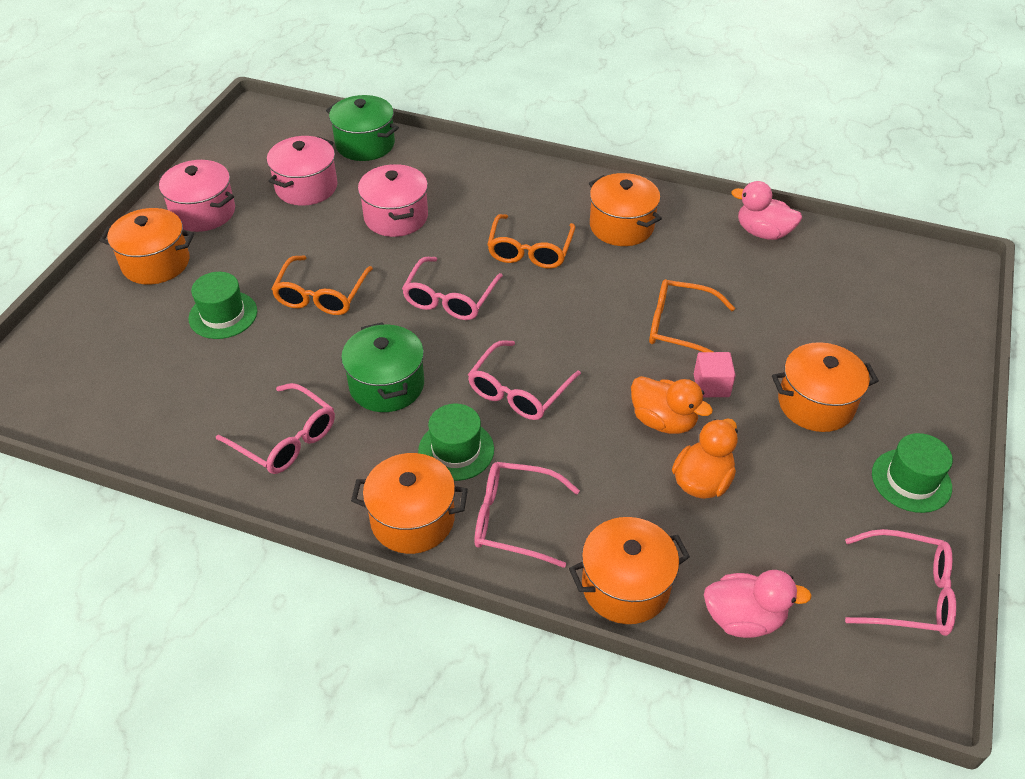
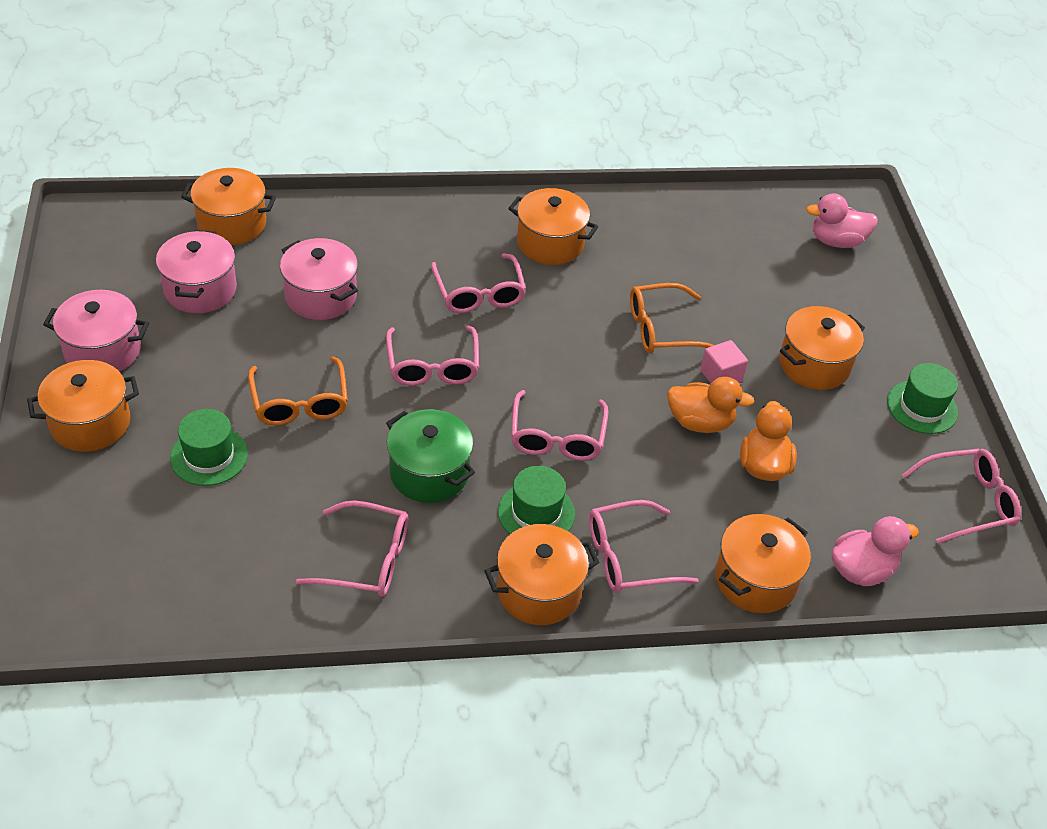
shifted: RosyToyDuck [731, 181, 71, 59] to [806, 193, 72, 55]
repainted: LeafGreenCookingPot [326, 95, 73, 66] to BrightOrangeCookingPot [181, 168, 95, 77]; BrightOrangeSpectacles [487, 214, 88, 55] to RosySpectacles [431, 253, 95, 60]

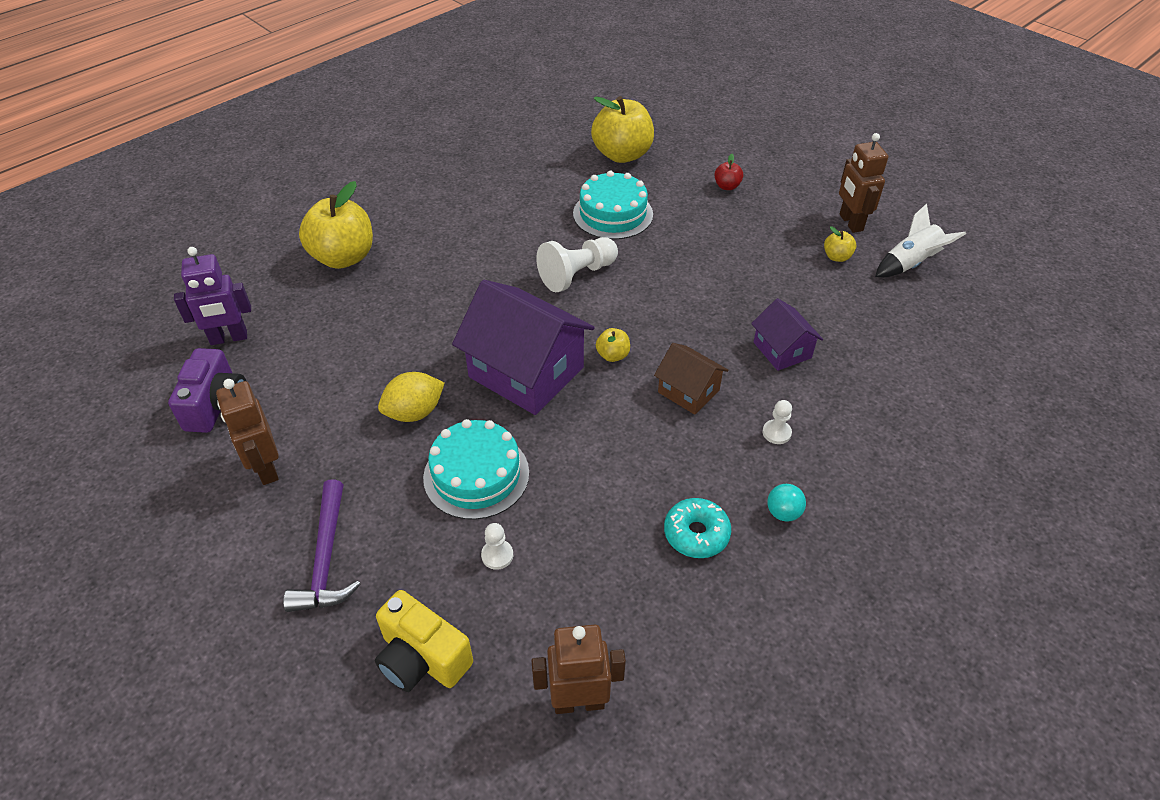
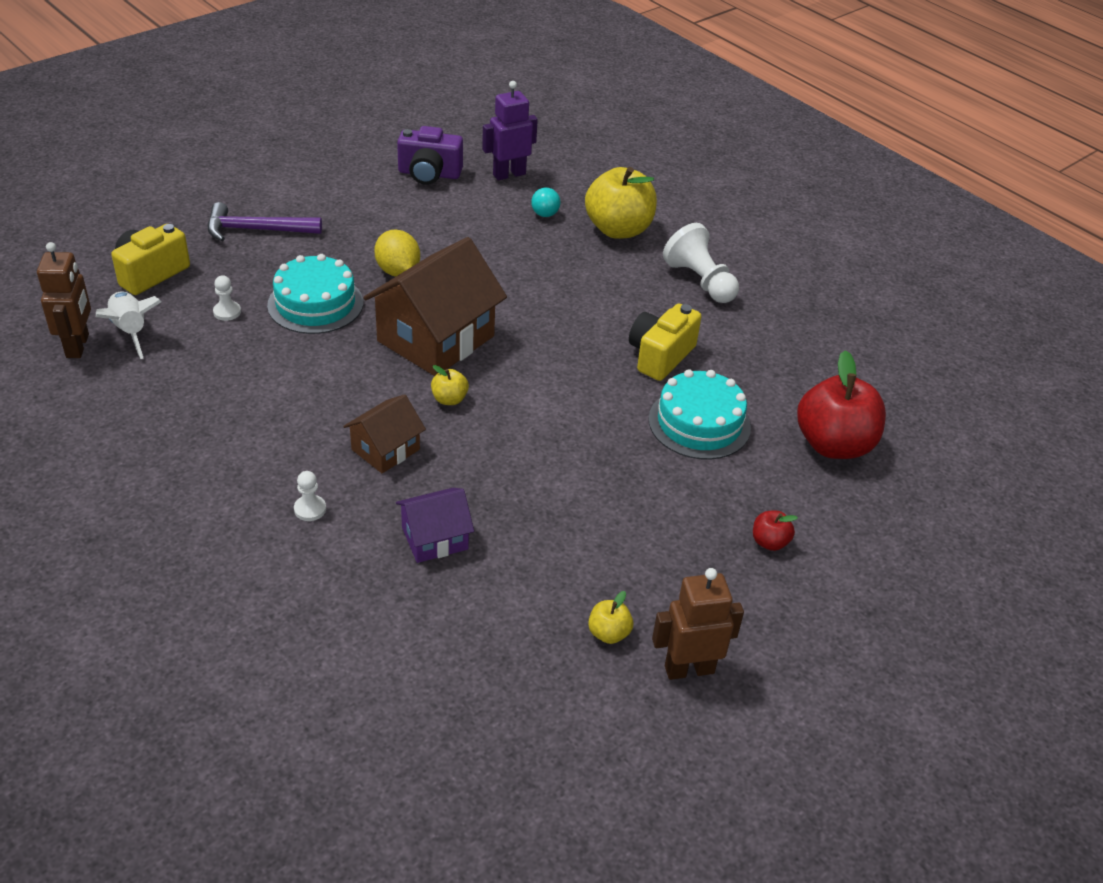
gone: DarkBrownToyRobot [216, 379, 63, 106]; TealDonut [664, 498, 67, 60]
new: YellowPhotoCamera [629, 304, 72, 77]
shifted: SnowWhiteToyRocket [875, 203, 91, 74] to [96, 291, 66, 68]; TealPlayBall [767, 484, 39, 38] to [531, 188, 29, 29]; SnowWhiteGamePawn [536, 237, 82, 55] to [663, 223, 76, 80]
repainted: PurpleToyHouse [452, 280, 143, 135] to DarkBrownToyHouse [363, 237, 144, 139]; YellowToyApple [591, 96, 63, 67] to ScarletToyApple [797, 350, 89, 109]
rotated: PurpleToyRobot [174, 247, 77, 98] = [482, 81, 56, 99] 75 degrees clockwise

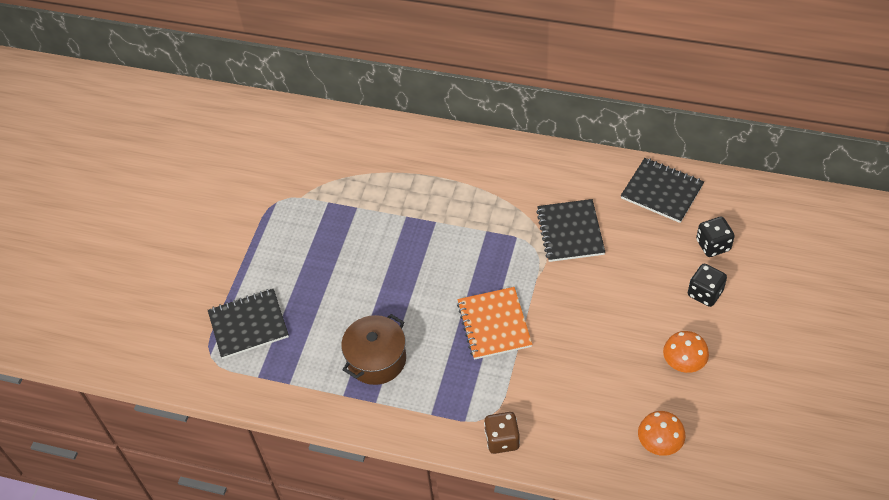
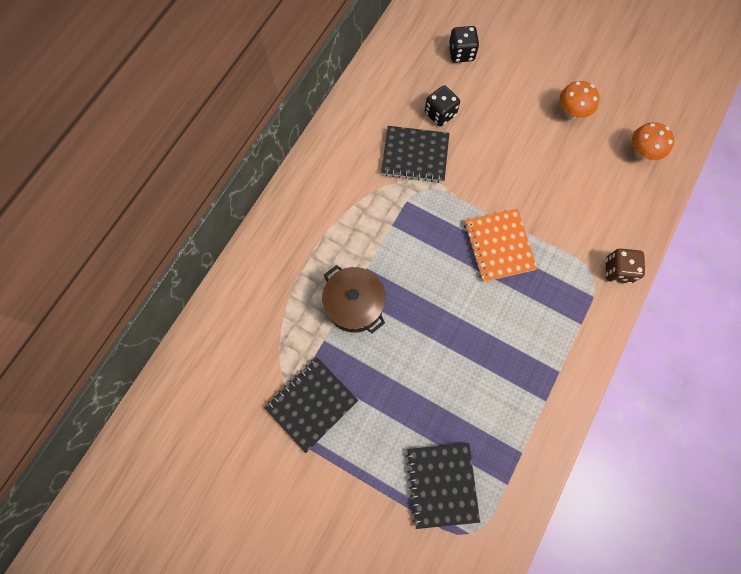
shifted: JetBlackNotebook [621, 158, 83, 65] to [264, 357, 94, 96]; DarkBrownCookingPot [341, 314, 65, 71] to [322, 265, 64, 68]; JetBlackDice [688, 264, 39, 43] to [425, 85, 35, 42]
rotated: BrightOrangeNotebook [457, 287, 75, 73] = [464, 209, 74, 73] 75 degrees clockwise

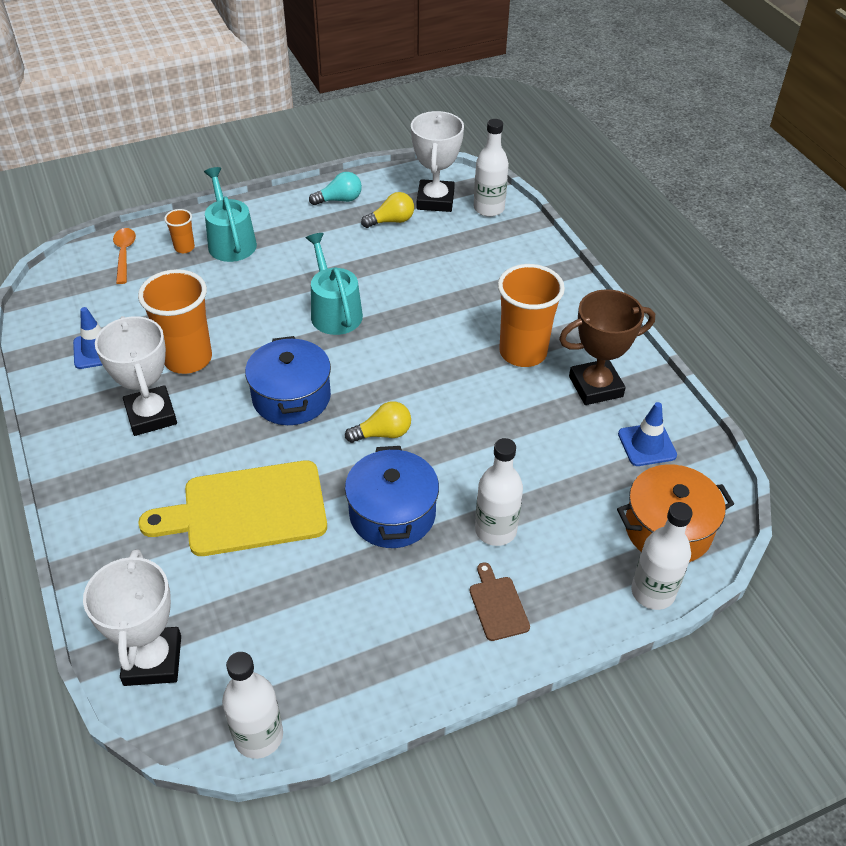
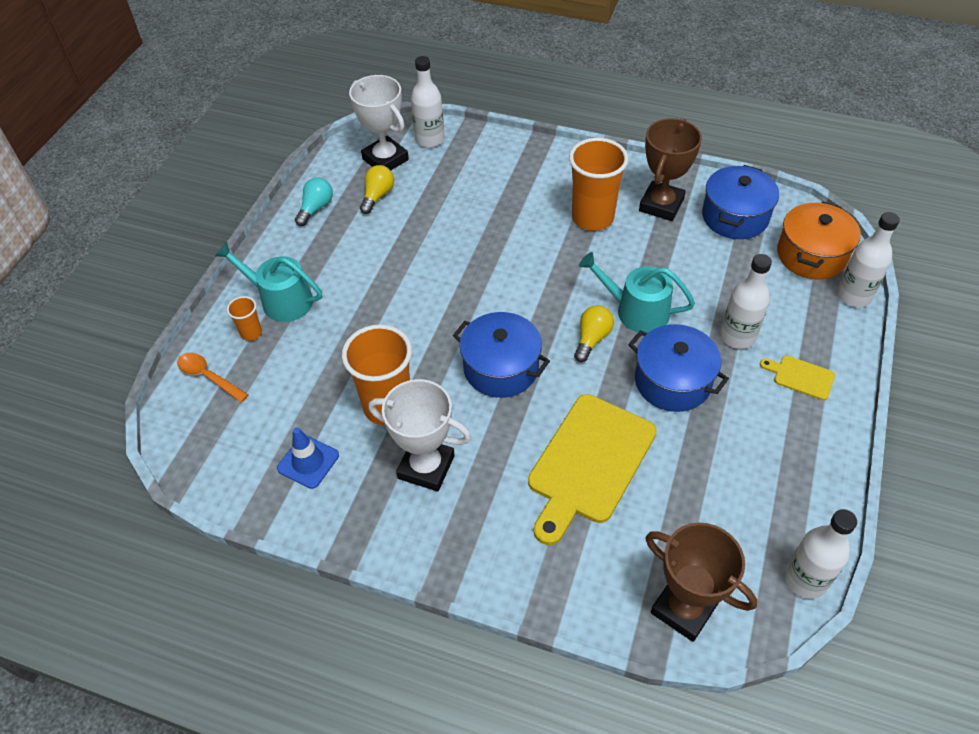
shifted: TealWateringCan [306, 233, 57, 102] to [579, 252, 116, 81]
swapped: BlueTrafficCone [618, 402, 59, 64] to BlueCookingPot [702, 165, 77, 74]
repainted: SnowWhiteTrophy [83, 549, 98, 137] to DarkBrownTrophy [645, 522, 112, 120]; DarkBrownBreadBoard [469, 563, 61, 78] to YellowBreadBoard [760, 356, 75, 44]

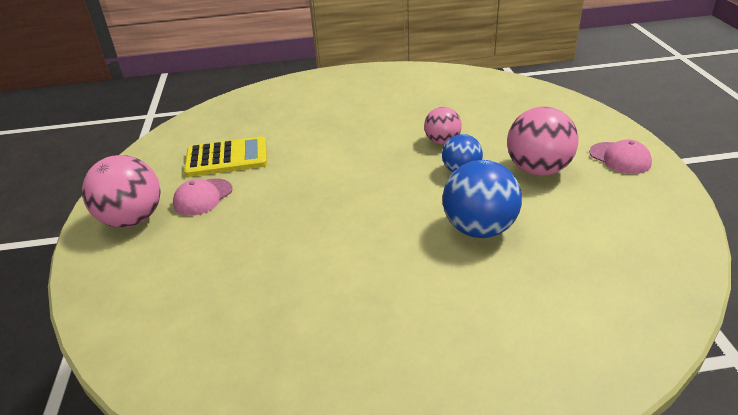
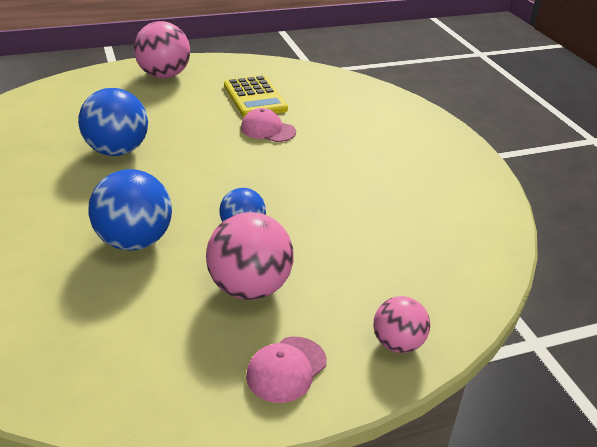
new: BluePlayBall [78, 88, 70, 68]
shifted: RosyBaseballCap [173, 179, 59, 37] to [241, 108, 55, 34]; RosyPlayBall [424, 107, 38, 37] to [373, 296, 57, 57]

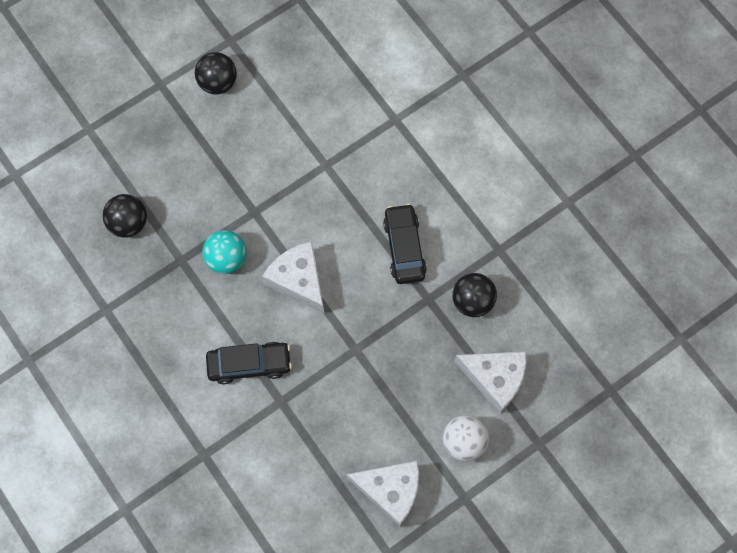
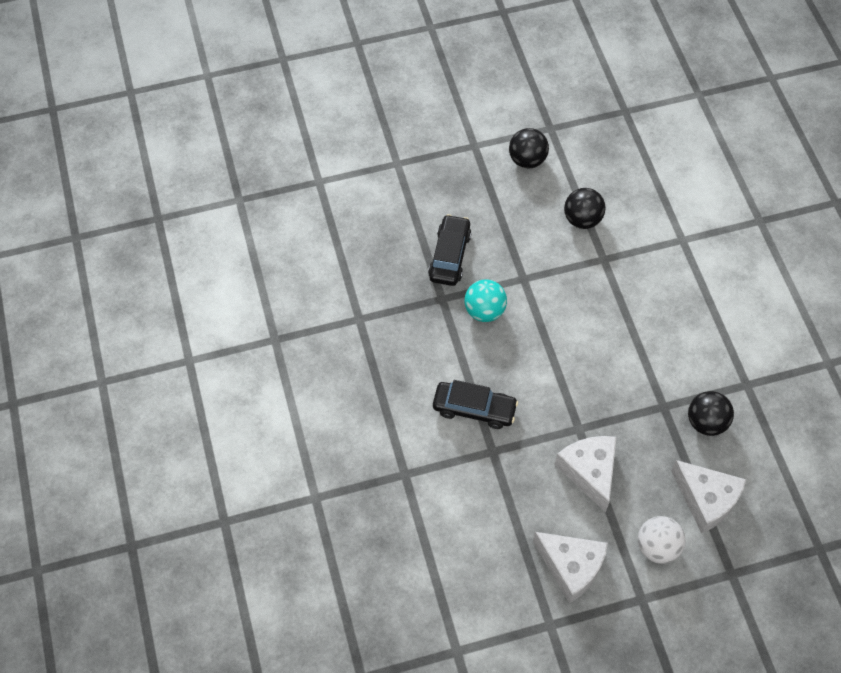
shifted: JetBlackCar [383, 204, 44, 80] to [428, 214, 43, 72]; SnowWhitePieceOfCheese [262, 241, 62, 72] to [555, 436, 61, 76]; JetBlackPlayBall [103, 194, 44, 44] to [564, 188, 42, 41]

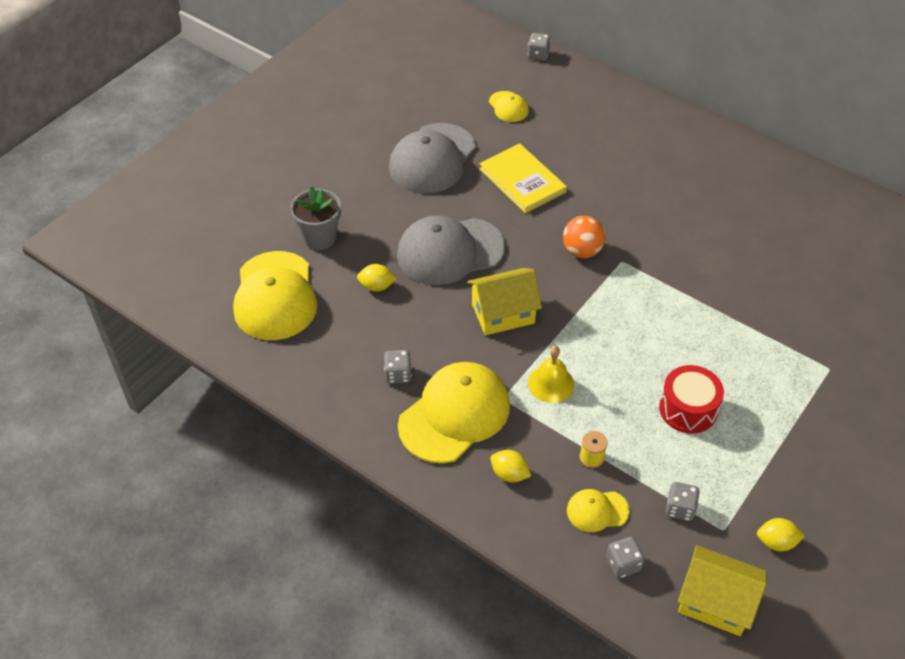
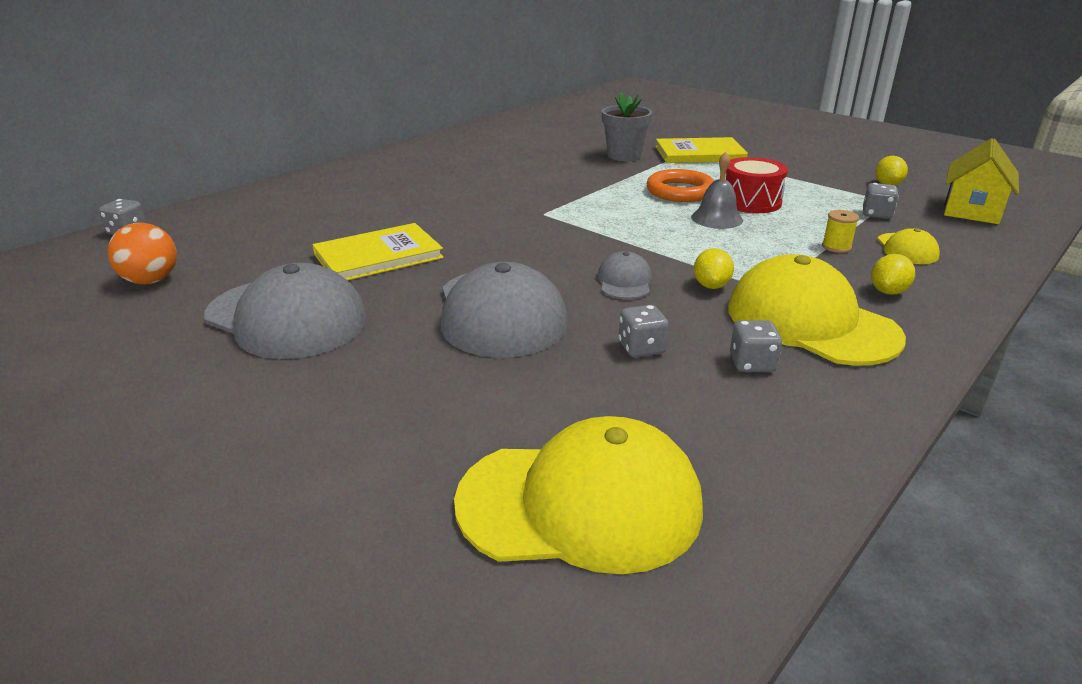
gone: YellowBaseballCap [489, 91, 40, 31]; YellowBell [528, 346, 46, 57]
new: BrightOrangeRing [646, 169, 68, 33]; YellowHardback [655, 137, 93, 26]; AshGreyBell [691, 152, 52, 77]
shifted: BrightOrangePlayBall [563, 216, 42, 42] to [107, 223, 70, 62]; AshGreyPlantPot [290, 187, 51, 63] to [602, 92, 50, 69]; AshGreyDice [606, 537, 39, 41] to [619, 305, 50, 53]; YellowCitrusFruit [357, 264, 40, 28] to [694, 248, 40, 41]
swapped: YellowToyHouse [467, 268, 75, 67] to AshGreyBaseballCap [597, 251, 55, 48]

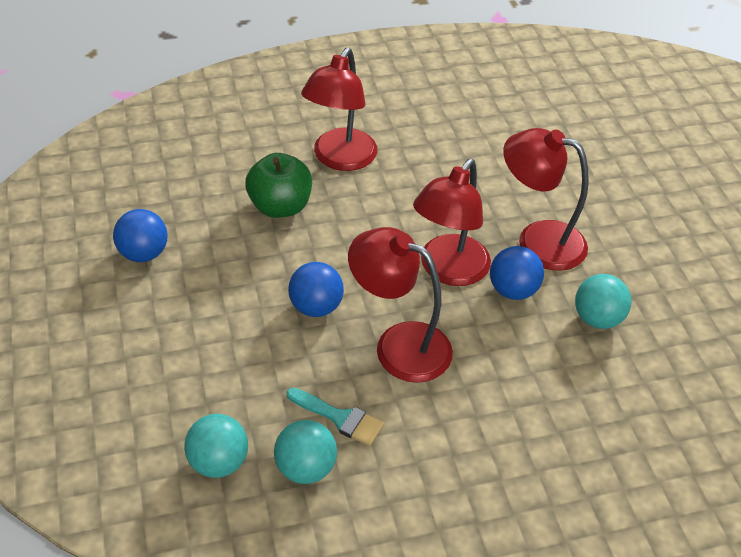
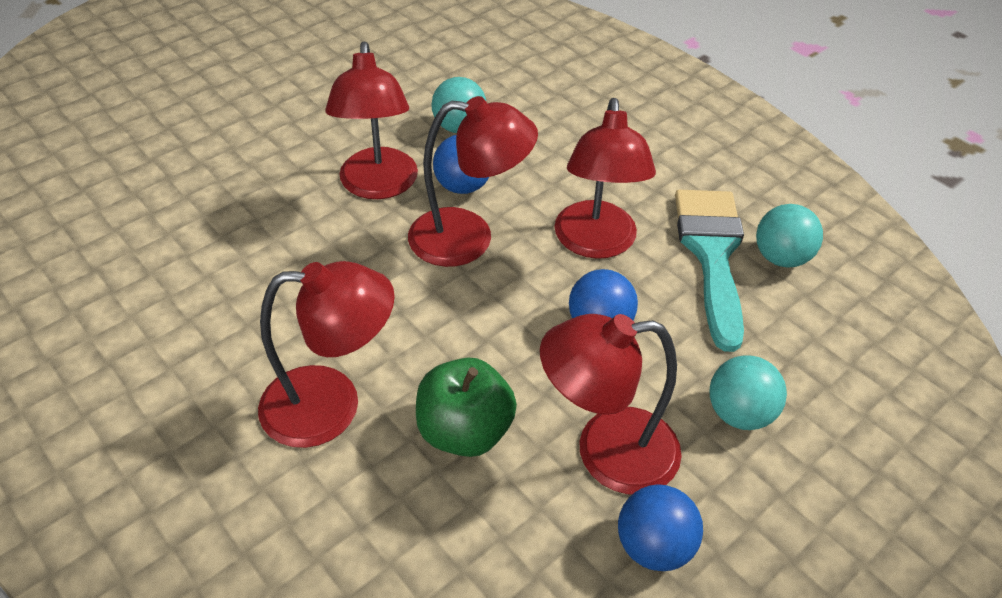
new: ScarletDeskLamp [540, 314, 142, 180]
shifted: TealPlayBall [184, 414, 64, 64] to [710, 356, 77, 74]
scaled: TealPaintbrush [287, 388, 97, 58] = [675, 190, 69, 162] x1.92

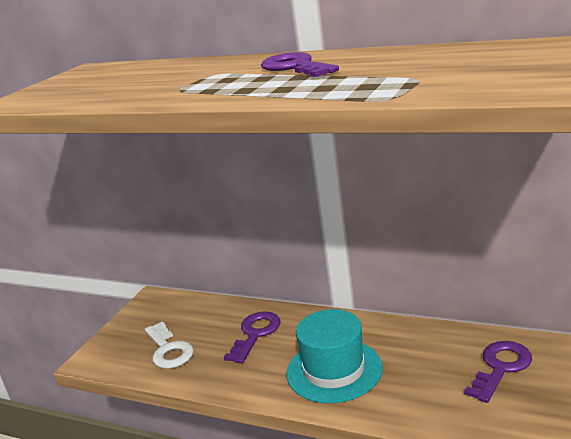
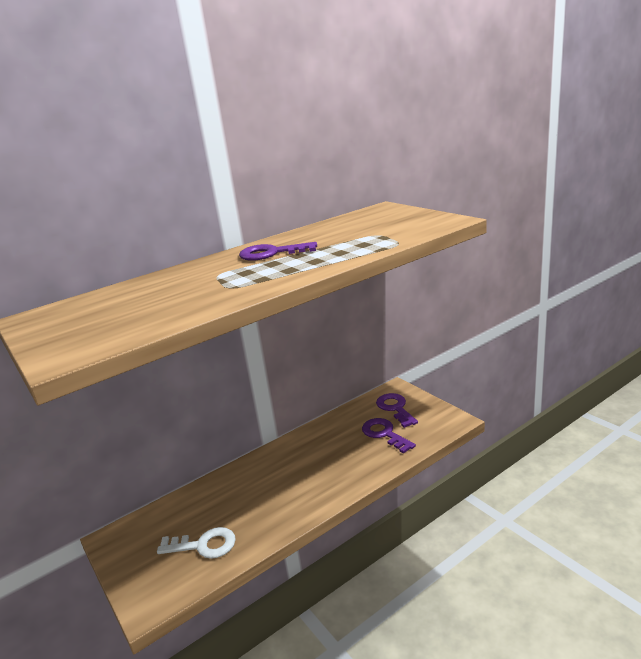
gone: TealHat [287, 309, 96, 94]
shifted: PurpleKey [223, 311, 57, 52] to [362, 418, 54, 36]

